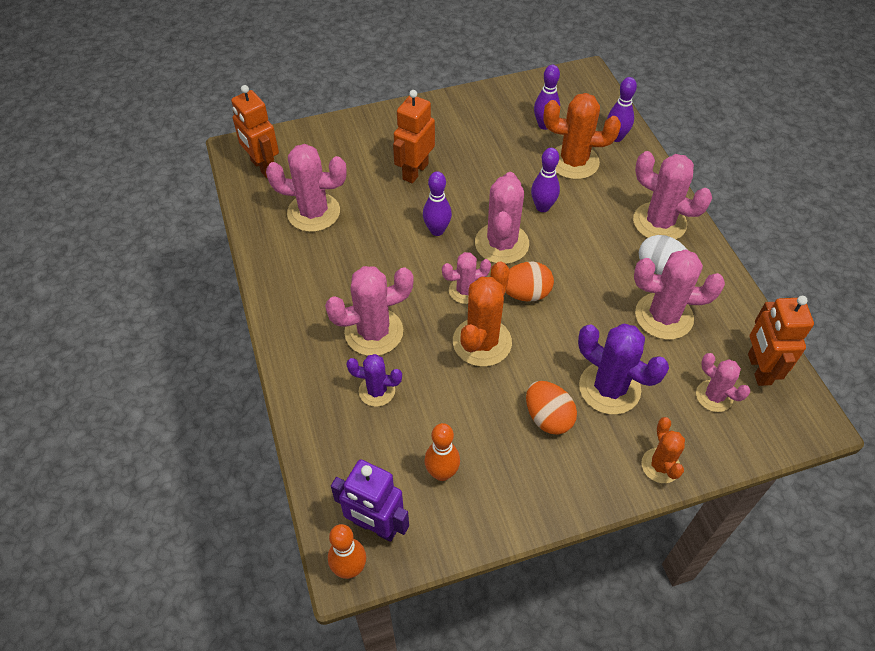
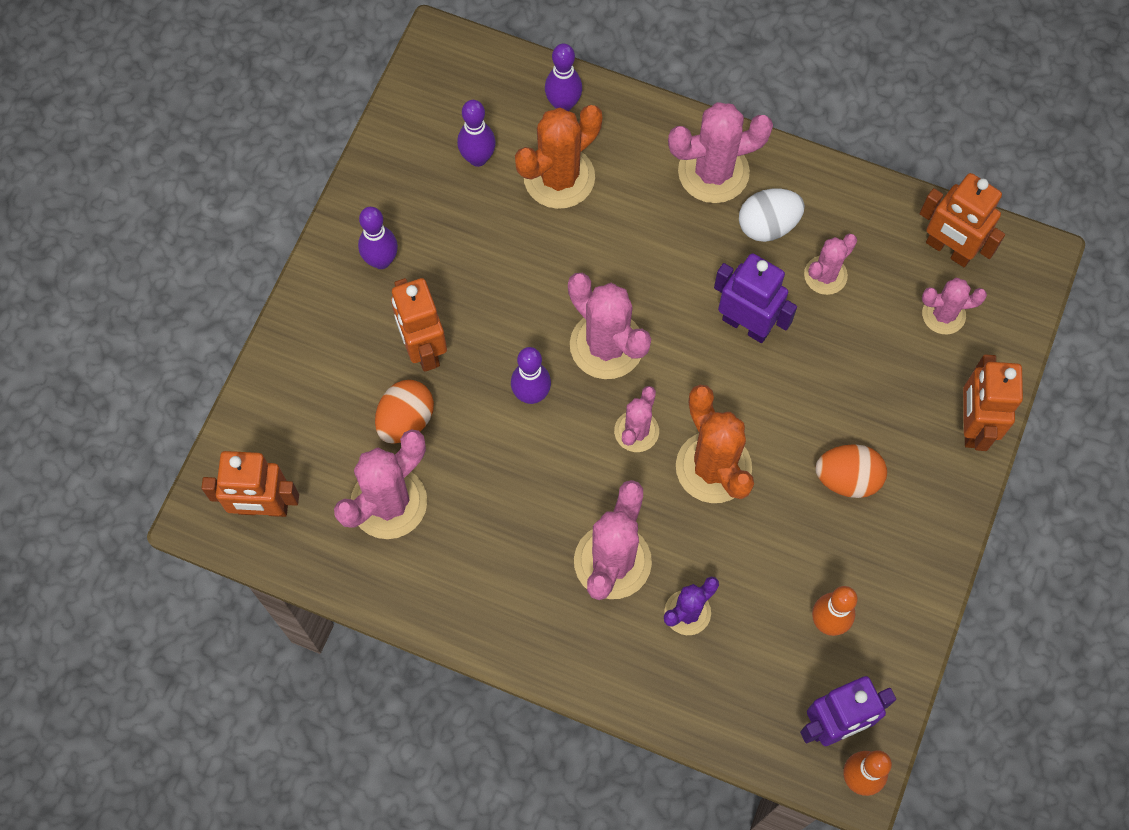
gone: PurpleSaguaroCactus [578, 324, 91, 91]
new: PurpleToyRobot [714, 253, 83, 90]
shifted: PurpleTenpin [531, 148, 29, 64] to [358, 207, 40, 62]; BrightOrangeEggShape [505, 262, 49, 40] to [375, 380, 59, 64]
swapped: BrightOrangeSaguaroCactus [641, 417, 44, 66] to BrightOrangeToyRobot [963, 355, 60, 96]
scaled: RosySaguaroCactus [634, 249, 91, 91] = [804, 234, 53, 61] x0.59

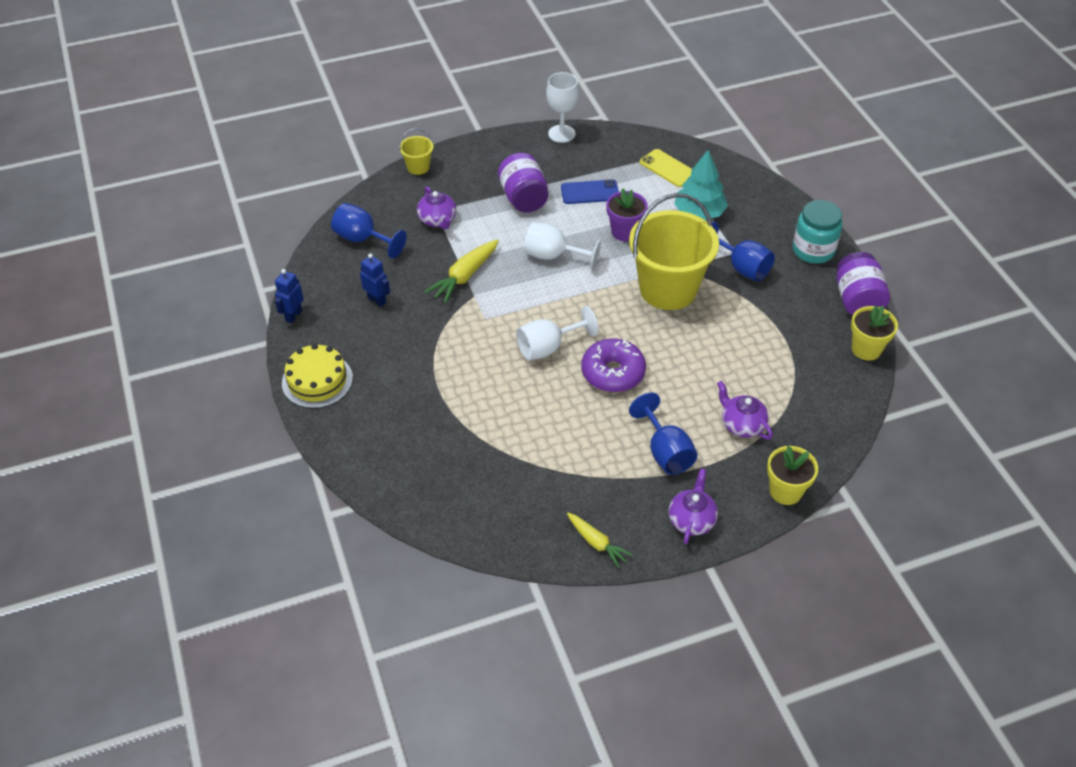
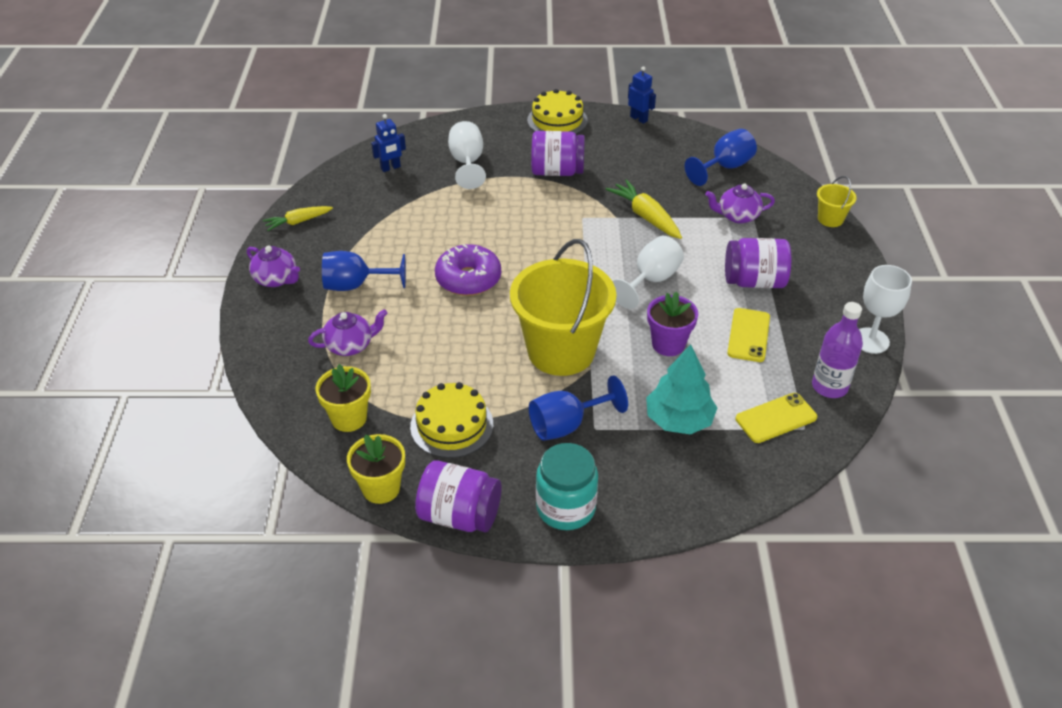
new: YellowLayerCake [410, 382, 83, 76]; PurplePreserveJar [531, 131, 54, 45]; PurpleBottle [812, 302, 51, 96]
shifted: YellowPlantPot [767, 446, 51, 59] to [316, 364, 55, 68]; BlueToyRobot [360, 253, 30, 54] to [371, 114, 35, 58]; SnowWhiteGoblet [516, 306, 82, 55] to [448, 121, 38, 68]
repainted: BlueMobilePhone [561, 179, 58, 25] to YellowMobilePhone [727, 308, 43, 54]

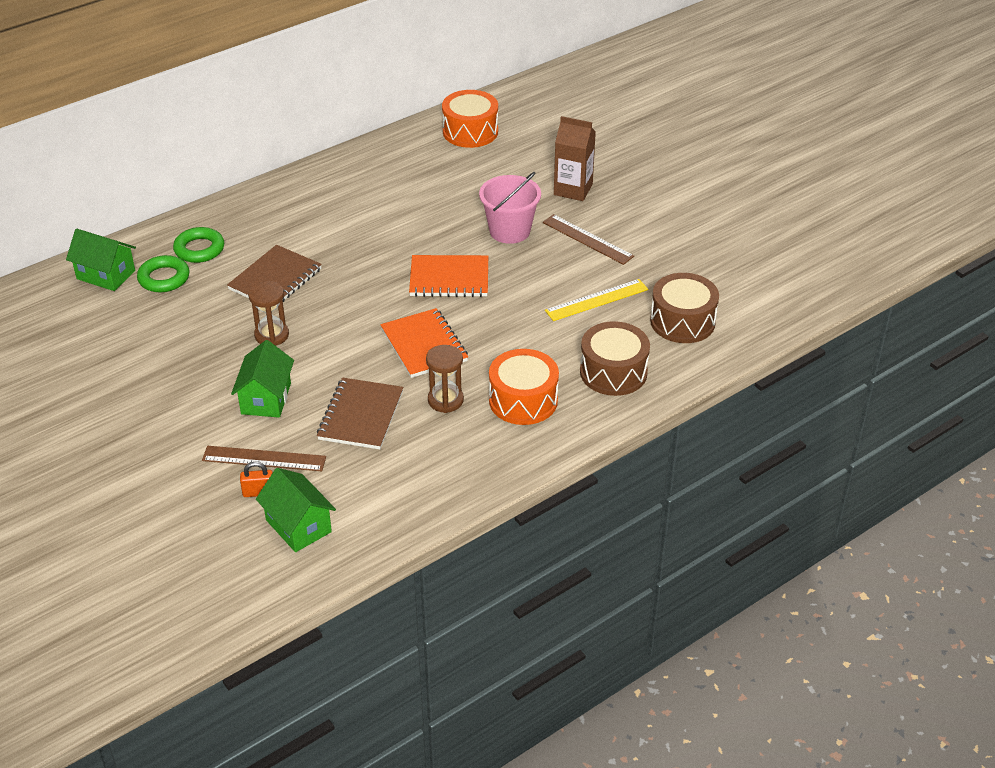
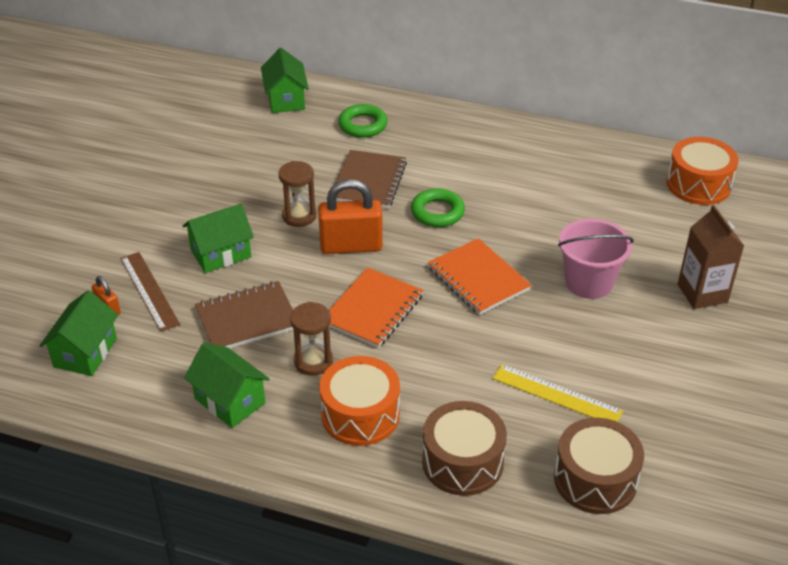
gone: DarkBrownRuler [543, 214, 91, 51]
new: LeafGreenToyHouse [184, 343, 86, 85]; BrightOrangeLock [318, 179, 65, 75]
shifted: LeafGreenRing [137, 255, 53, 37] to [411, 188, 54, 39]
rotated: DarkBrownNotebook [227, 245, 95, 57] = [336, 150, 71, 59] 75 degrees counterclockwise

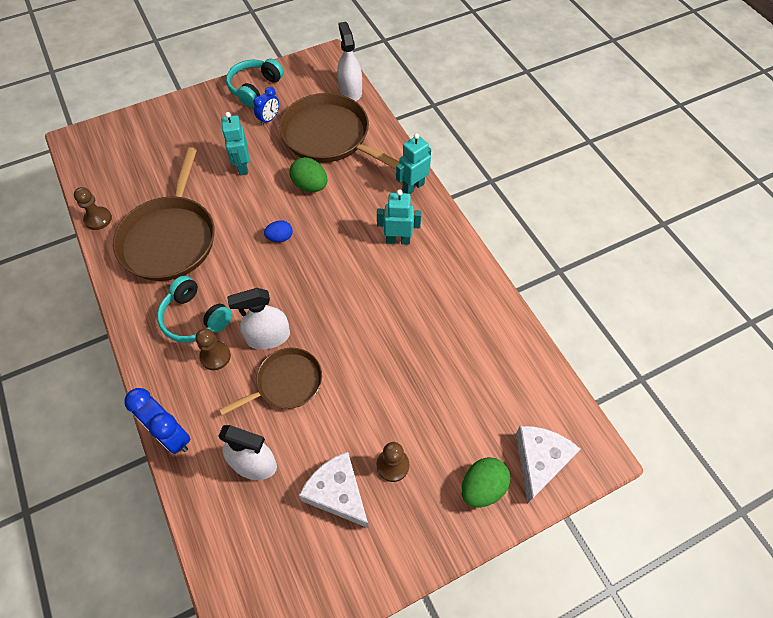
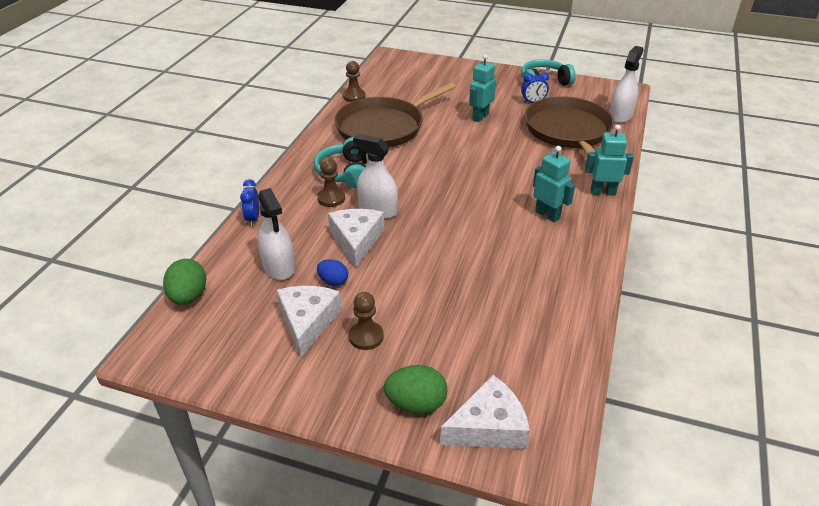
shifted: LeafGreenEggShape [290, 157, 37, 35] to [163, 259, 43, 46]; BlueEggShape [264, 220, 29, 22] to [317, 259, 31, 27]
swapped: DarkBrownFryingPan [219, 348, 103, 67] to SnowWhitePieceOfCheese [328, 209, 56, 59]
scaled: BlueBedsideClock [124, 388, 66, 66] = [240, 179, 19, 47] x0.59

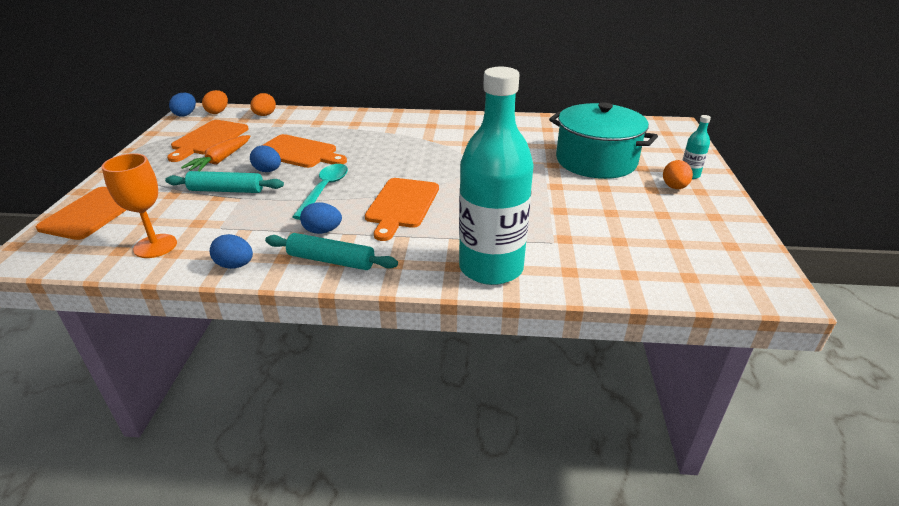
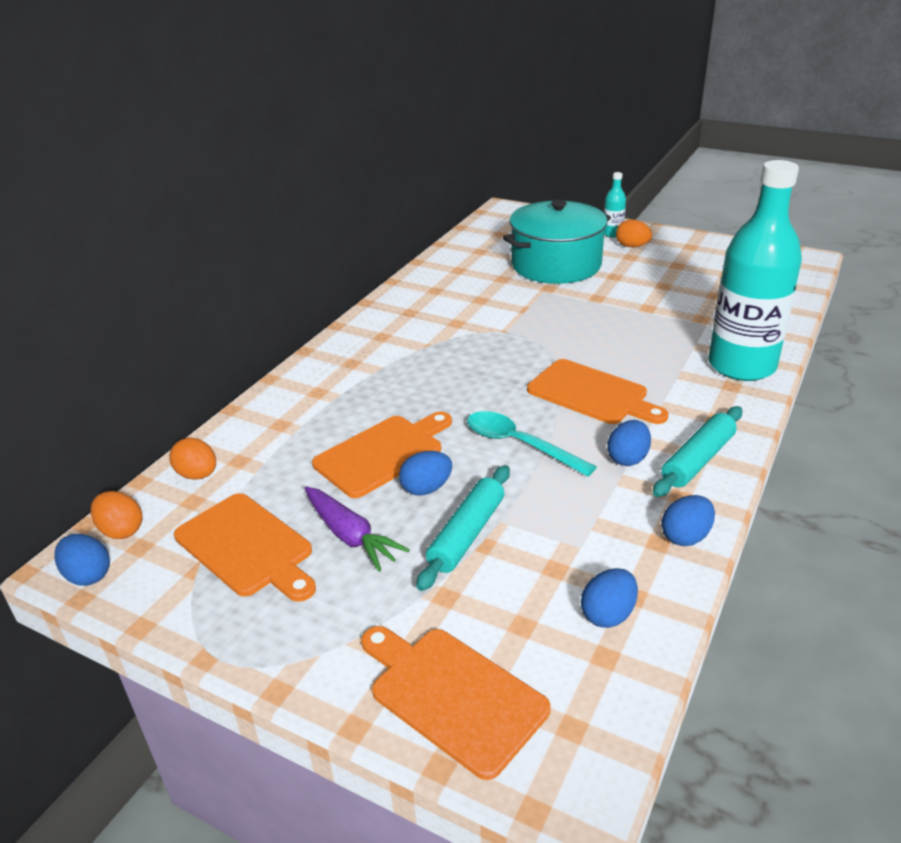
swapped: BrightOrangeGoblet [102, 153, 75, 105] to BlueEggShape [581, 568, 57, 60]
repainted: BrightOrangeToyCarrot [181, 135, 69, 36] to PurpleToyCarrot [305, 487, 105, 85]

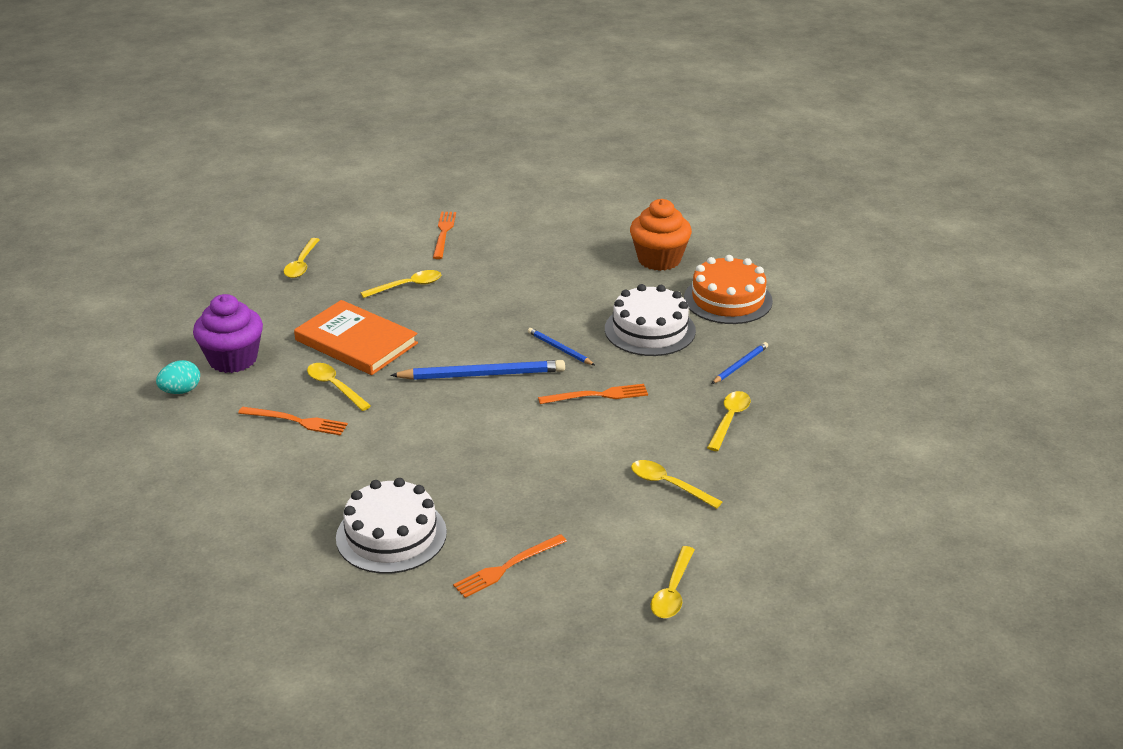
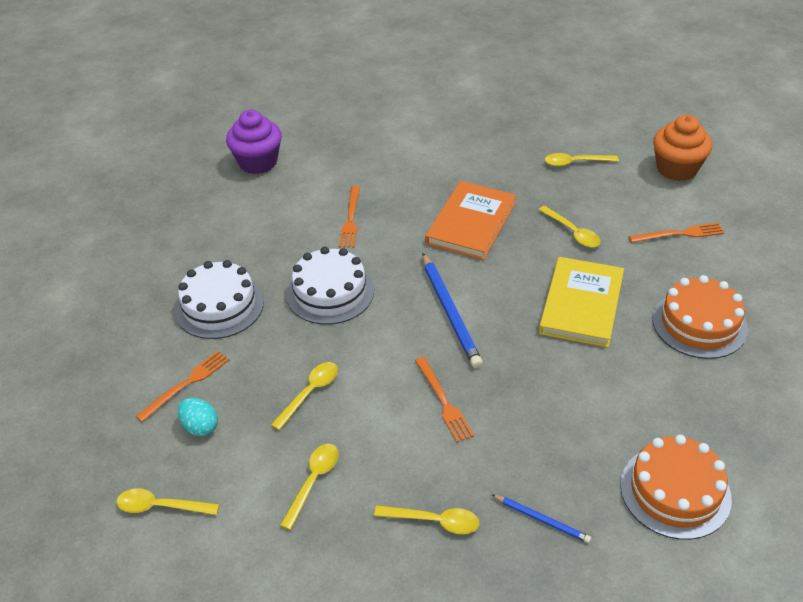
gone: BlueLeadPencil [528, 328, 67, 37]
new: YellowHardback [539, 257, 85, 91]; BrightOrangeLayerCake [652, 275, 96, 84]
shifted: TealEggShape [156, 360, 44, 34] to [178, 398, 40, 39]; PurpleCupcake [193, 294, 70, 79] to [226, 110, 56, 64]; YellowTeaspoon [307, 363, 64, 48] to [271, 362, 67, 68]; SnowWhiteLayerCake [605, 284, 91, 72] to [286, 247, 88, 78]; BrightOrangeCupcake [630, 199, 62, 72] to [653, 115, 59, 66]
rotated: BrightOrangeTableFork [453, 534, 114, 64] = [136, 351, 93, 71] 90 degrees clockwise

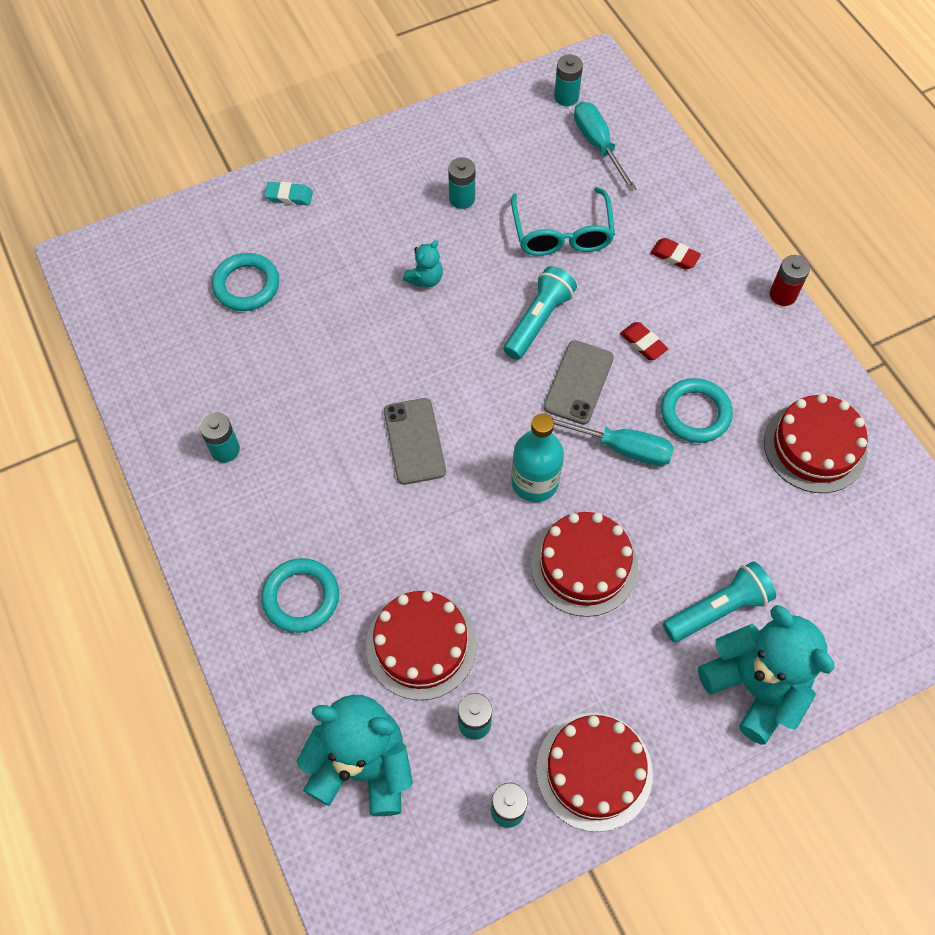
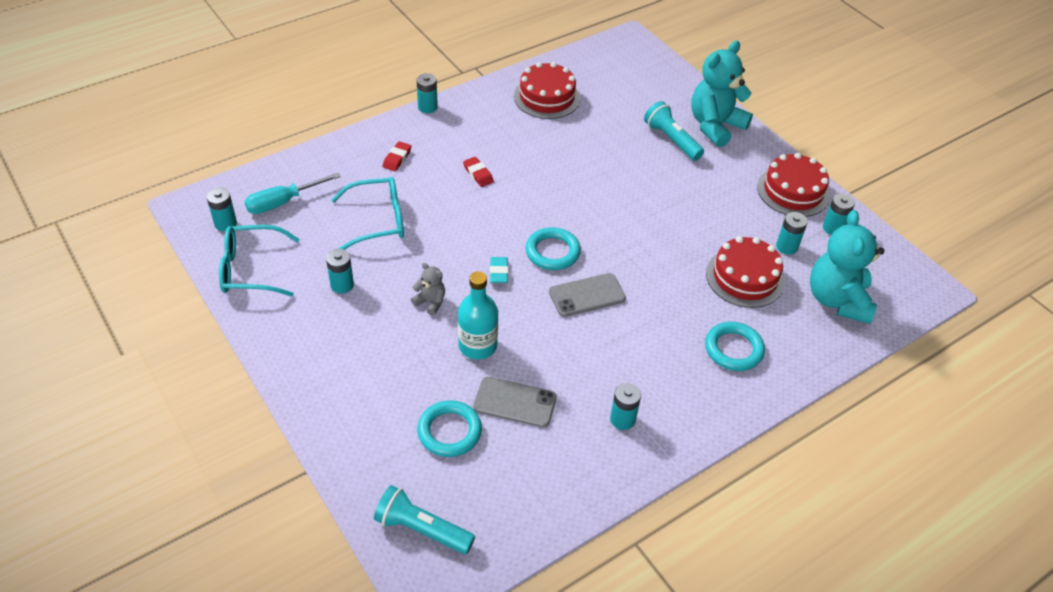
gone: ScarletLayerCake [531, 512, 107, 105]; TealScrewdriver [550, 416, 124, 50]
new: TealSpectacles [219, 225, 81, 72]
shifted: TealTorch [504, 266, 73, 94] to [374, 485, 101, 69]; TealBottle [511, 413, 53, 89] to [458, 271, 40, 88]; AshGreyMobilePhone [544, 340, 70, 85] to [473, 377, 84, 51]; TealGumEraser [264, 182, 49, 23] to [490, 257, 18, 26]; TealRing [661, 378, 72, 65] to [526, 227, 55, 43]
repainted: TealTeddyBear [403, 240, 40, 47] to AshGreyTeddyBear [411, 263, 34, 53]; ScarletAaBattery [770, 255, 40, 51] to TealAaBattery [417, 73, 21, 40]
rotated: ScarletGumEraser [620, 322, 48, 38] = [463, 157, 31, 30] 75 degrees counterclockwise

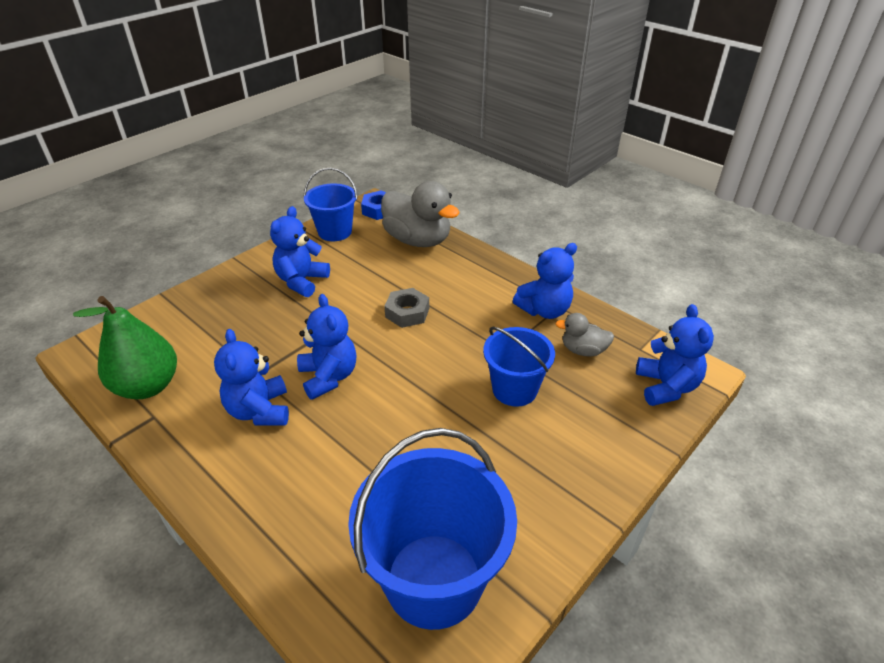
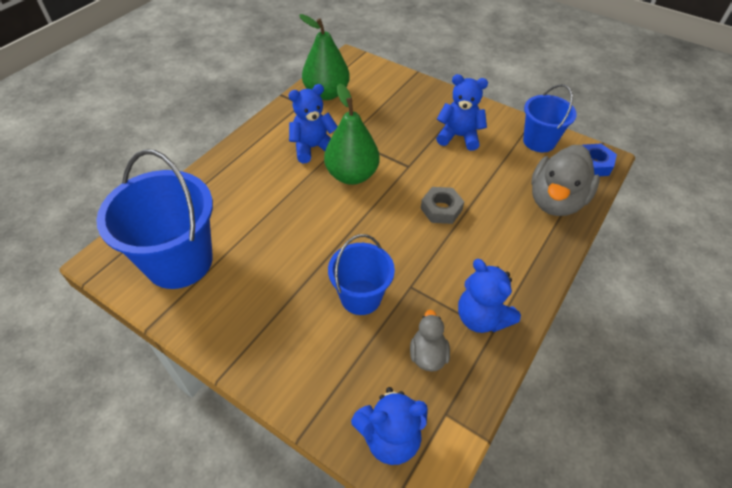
swapped: BlueTeddyBear [297, 294, 59, 106] to LeafGreenToyPear [324, 83, 56, 102]

